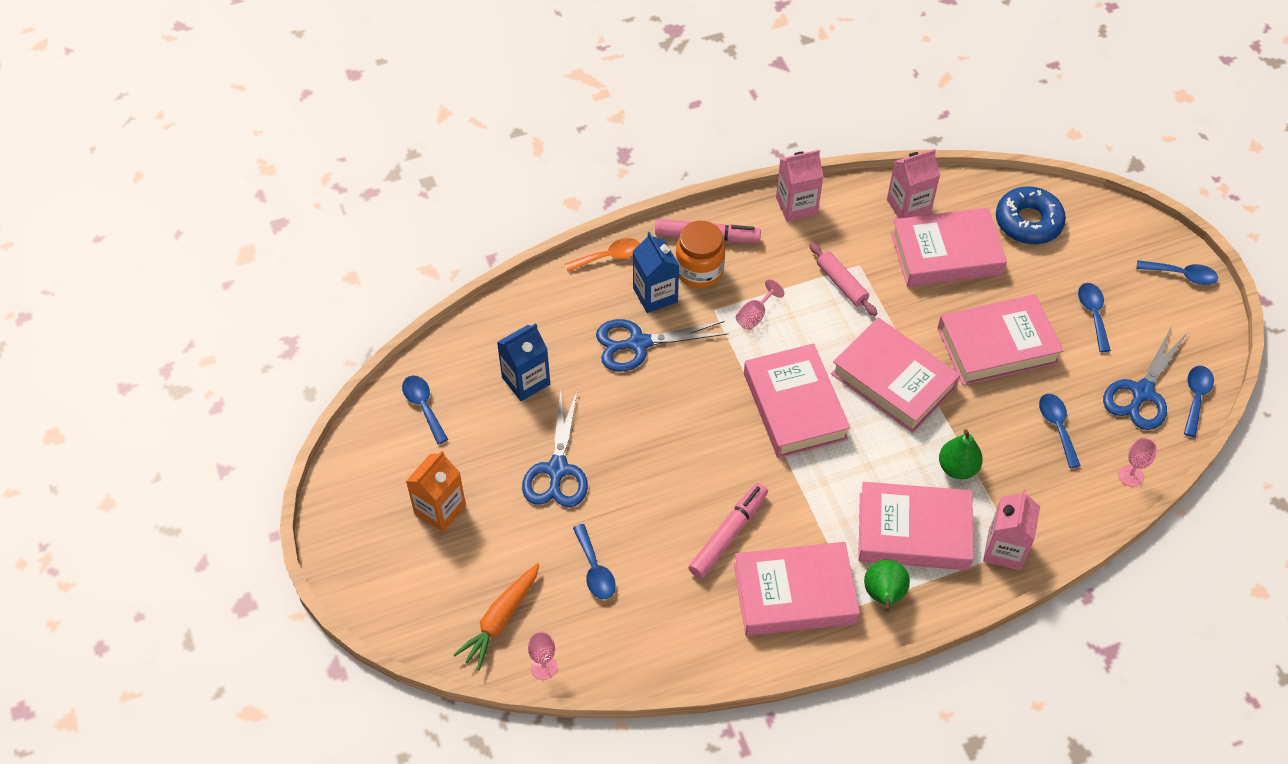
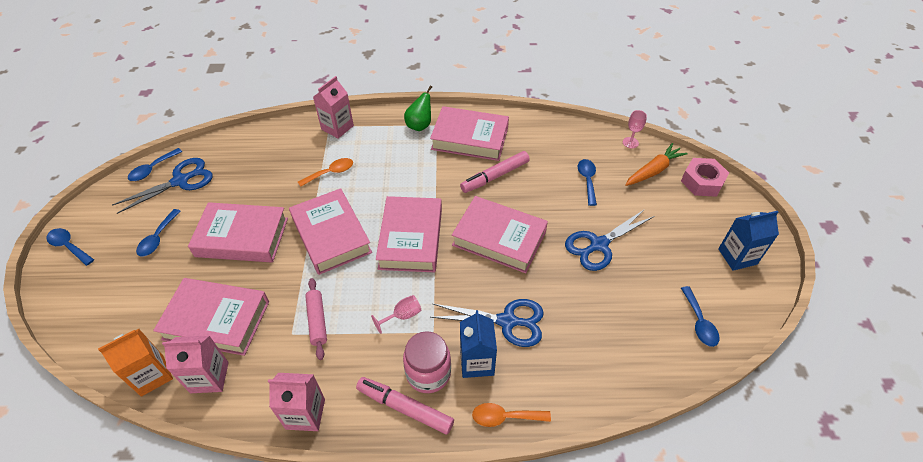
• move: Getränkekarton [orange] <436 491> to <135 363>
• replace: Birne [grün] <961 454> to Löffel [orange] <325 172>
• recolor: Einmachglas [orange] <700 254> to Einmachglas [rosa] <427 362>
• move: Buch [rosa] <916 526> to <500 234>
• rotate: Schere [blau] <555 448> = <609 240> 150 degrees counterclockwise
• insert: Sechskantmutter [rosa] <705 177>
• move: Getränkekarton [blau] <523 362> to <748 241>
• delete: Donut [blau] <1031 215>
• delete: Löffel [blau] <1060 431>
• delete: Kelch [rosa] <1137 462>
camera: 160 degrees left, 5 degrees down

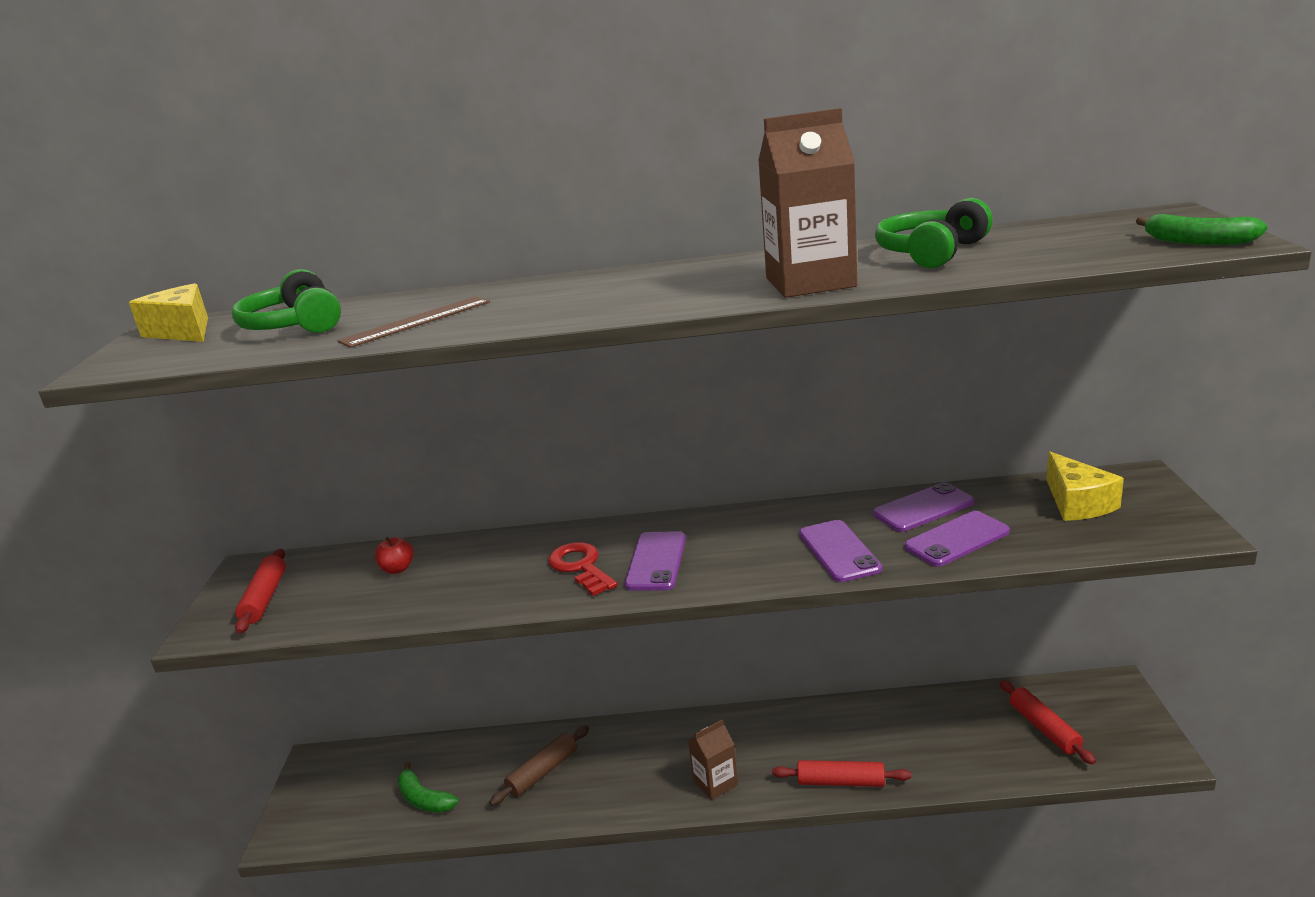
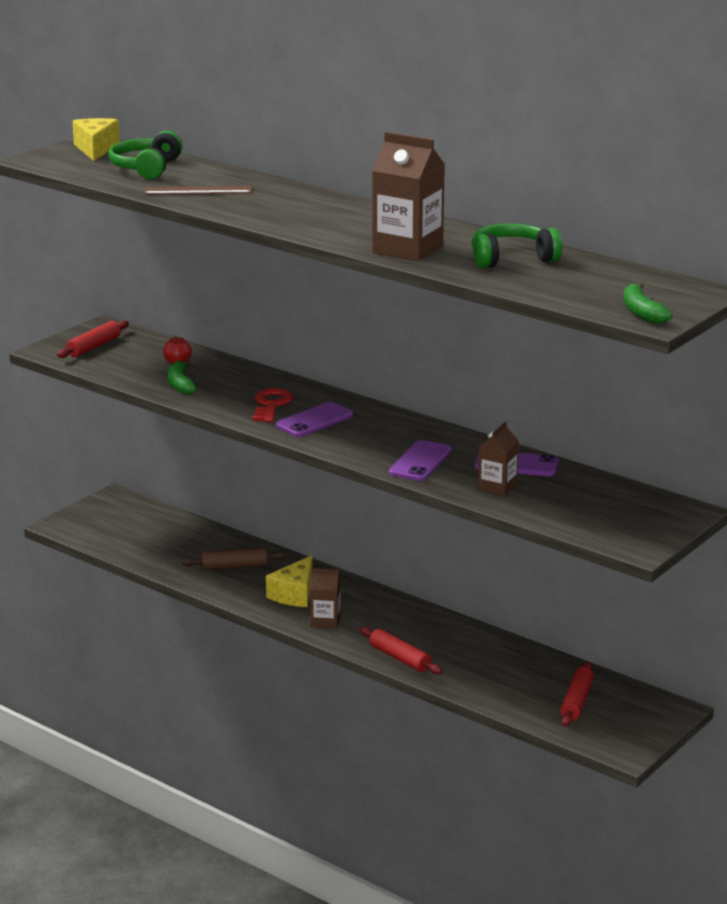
• move: Banane [grün] <427 787> to <182 377>
• move: Käse [gelb] <1085 486> to <289 581>
• replace: Handy [lila] <957 539> to Getränkekarton [braun] <498 459>
camera: 35 degrees right, 0 degrees up

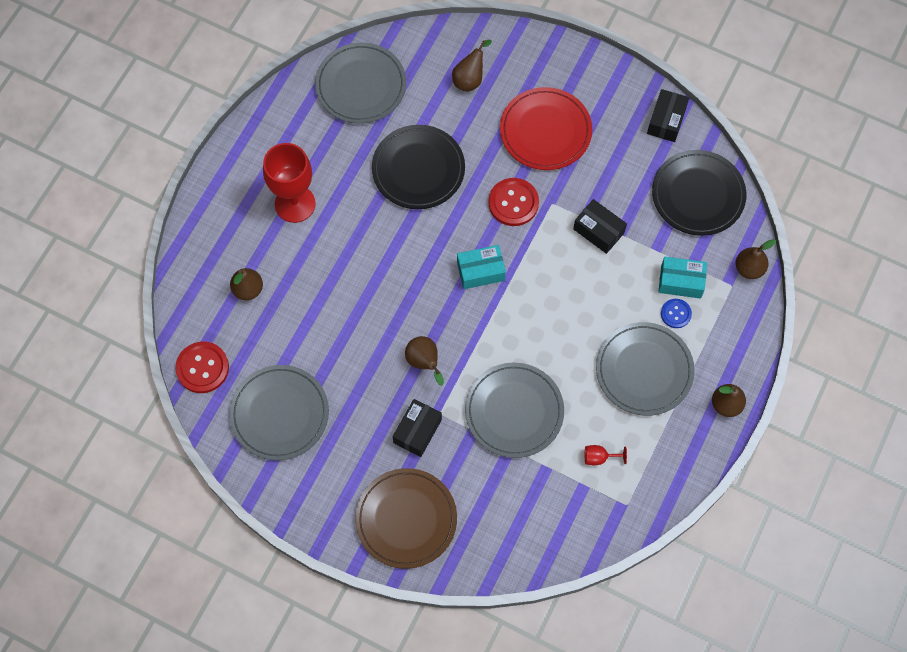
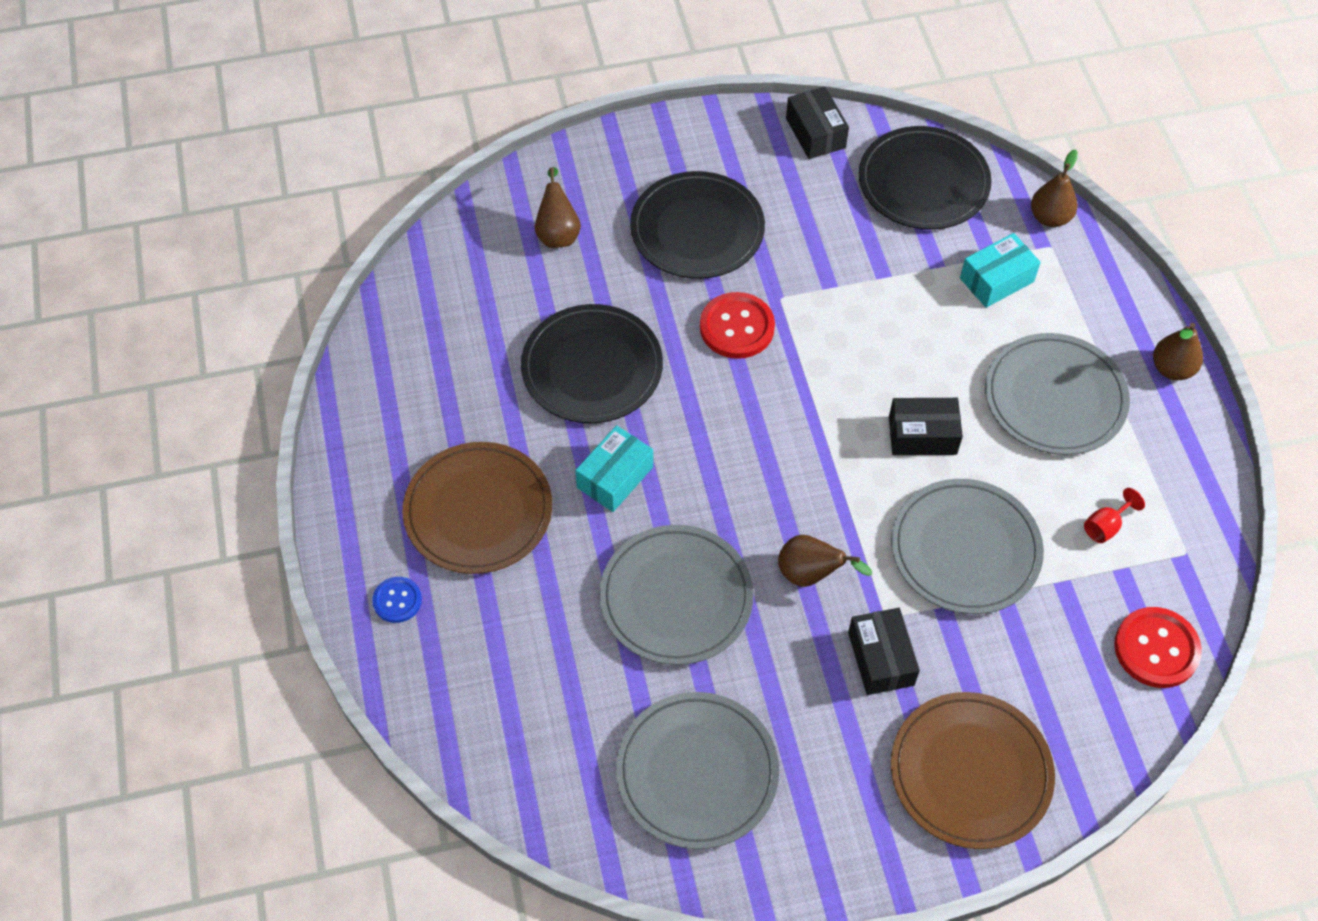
• move: Knopf [blau] <676 313> to <397 600>
• replace: Kelch [rot] <289 183> to Teller [braun] <477 508>
• move: Schachtel [türkis] <481 267> to <614 468>
• move: Teller [grau] <360 83> to <676 595>
• recolor: Teller [rot] <546 128> to Teller [schwarz] <697 225>
• move: Schachtel [schwarz] <600 226> to <926 426>
• move: Knopf [rot] <202 367> to <1158 647>
• delete: Birne [braun] <246 284>
camera: 40 degrees left, 10 degrees down

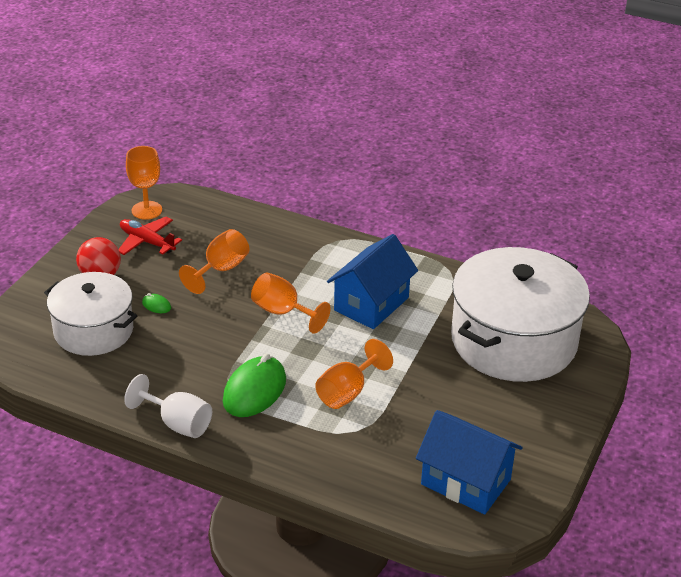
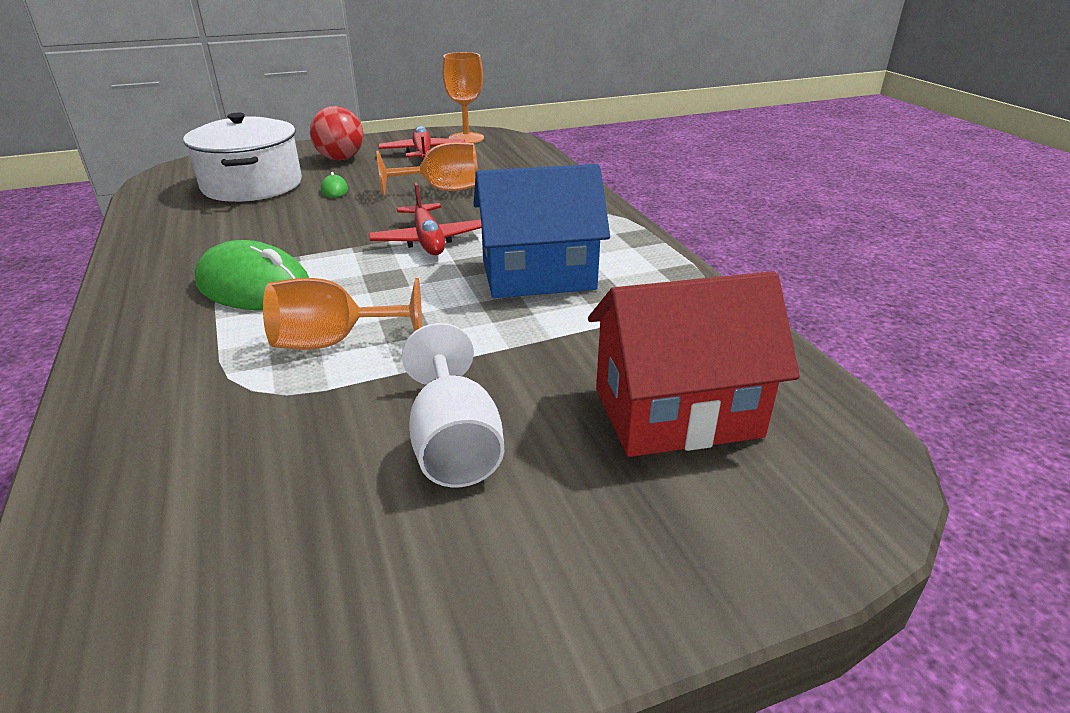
• rotate: Computermaus [grün] <254 385> = <252 275> 45 degrees clockwise
• replace: Kelch [orange] <291 303> to Flugzeug [rot] <425 218>
• move: Kelch [weiß] <168 406> to <453 405>
• replace: Kochtopf [weiß] <520 314> to Haus [rot] <694 364>
• delete: Haus [blau] <469 462>
camera: 45 degrees right, 5 degrees down

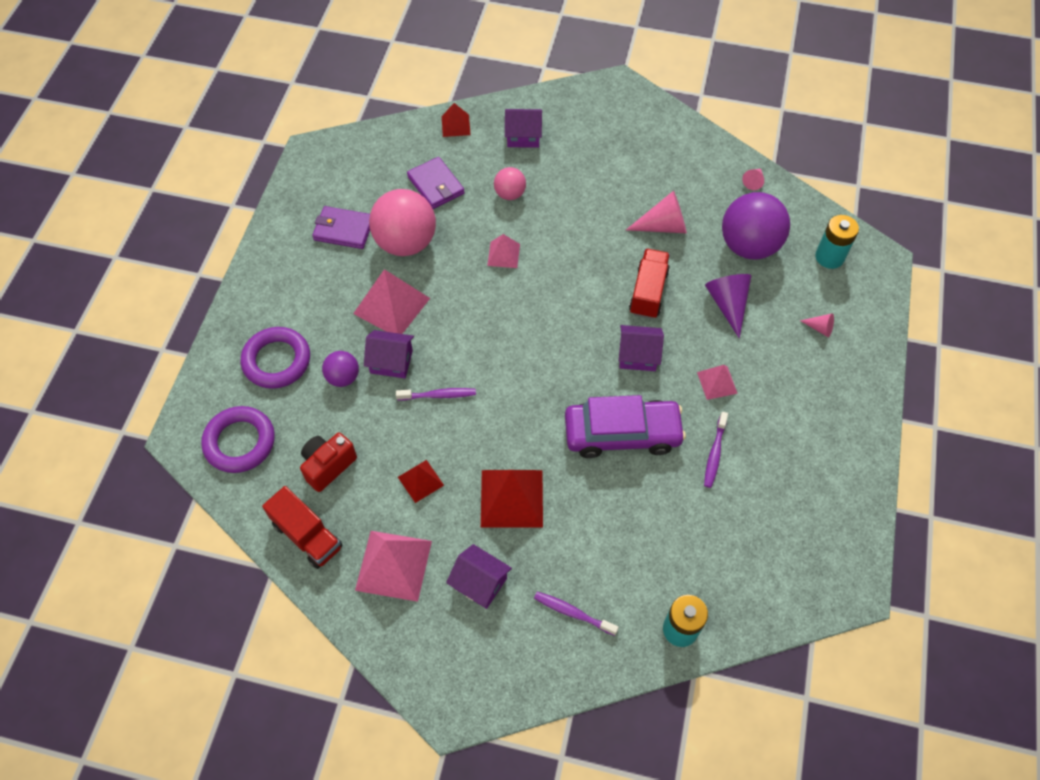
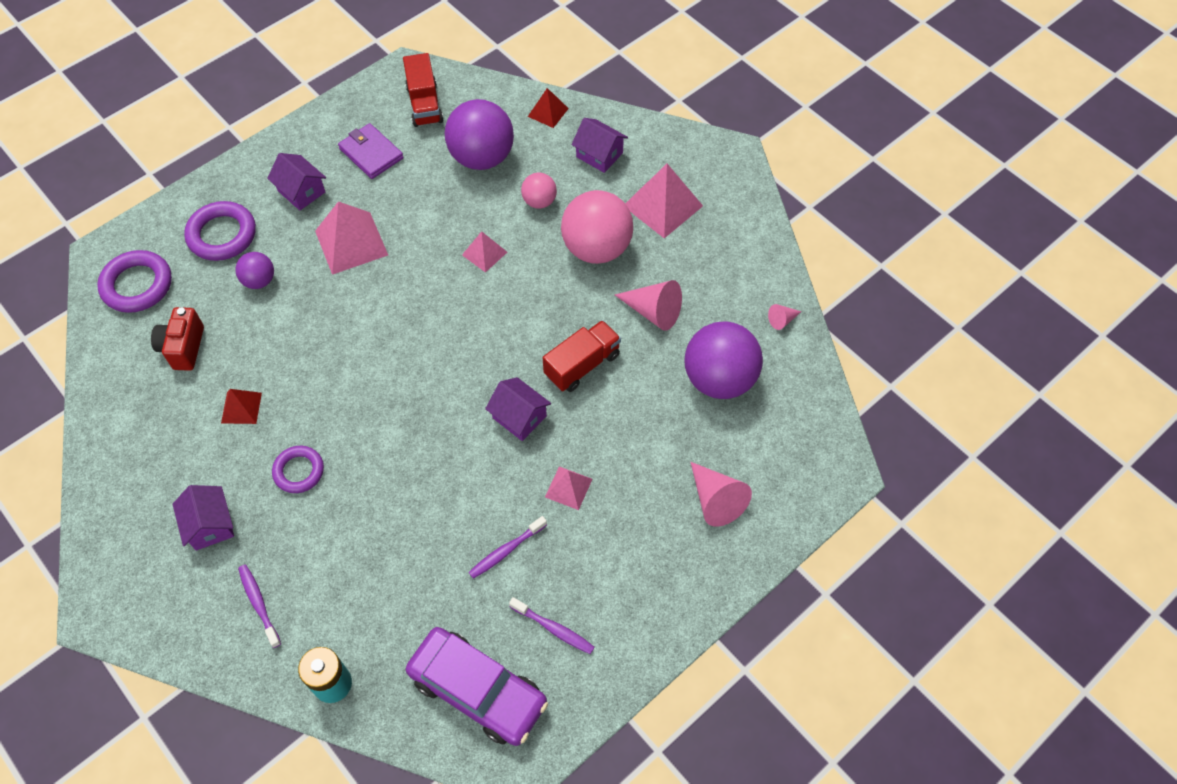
• rotate: Kamera [rot] <328 462> = <177 339> 75 degrees counterclockwise
• move: Haus [lila] <389 354> to <296 182>
• replace: Pyramide [rot] <512 498> to Ring [lila] <298 469>
• move: Lastwagen [rot] <302 527> to <423 90>
• move: Auto [lila] <625 426> to <477 686>
• replace: Geldbörse [lila] <436 183> to Ball [lila] <479 134>
• move: Zahnbürste [lila] <436 394> to <551 625>
• move: Ball [rosa] <402 222> to <597 227>
• move: Pyramide [rosa] <393 566> to <664 201>
• resize: Kegel [rosa] <817 325> = <721 494> x1.94
• delete: Kegel [lila] <728 306>
• delete: Batterie [türkis] <837 242>
camera: 35 degrees right, 0 degrees up

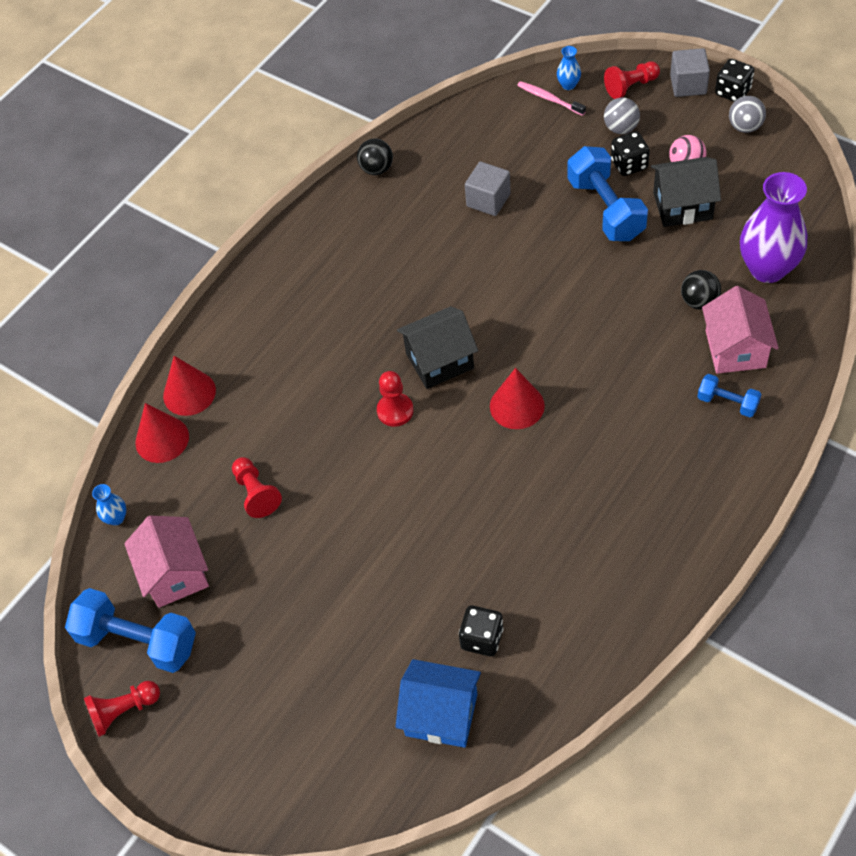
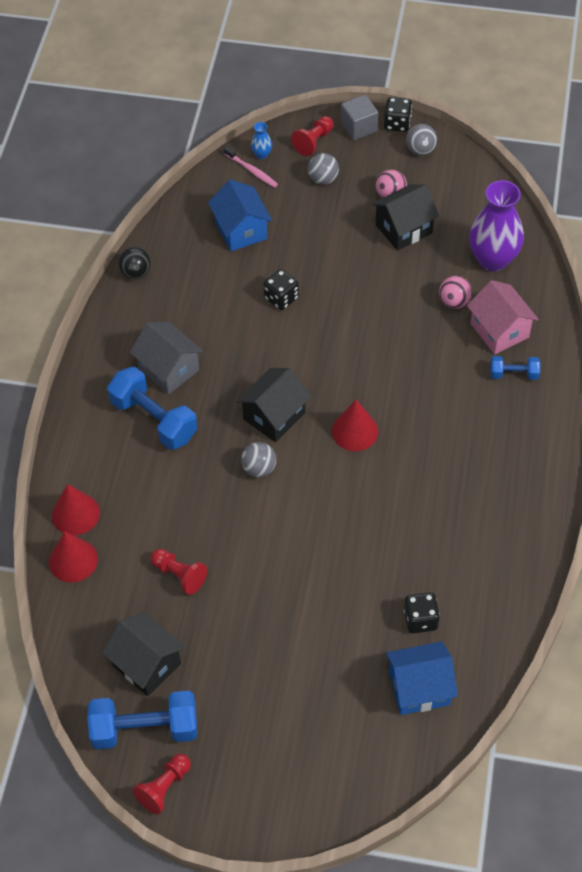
• recolor: Haus [rosa] <166 562> to Haus [schwarz] <143 654>
• move: Hantel [blau] <607 193> to <152 408>
• insert: Haus [grau] <166 358>
• insert: Haus [blau] <240 215>
• rotate: Zahnbürste [rosa] <551 98> = <251 167> 150 degrees counterclockwise
• replace: Bauer [rot] <395 399> to Ball [grau] <258 459>
• move: Spielwürfel [schwarz] <630 153> to <281 289>
• recolor: Ball [schwarz] <701 290> to Ball [rosa] <455 292>
• delete: Vase [blau] <109 505>
• delete: Kubus [grau] <488 188>
camera: 30 degrees left, 0 degrees up

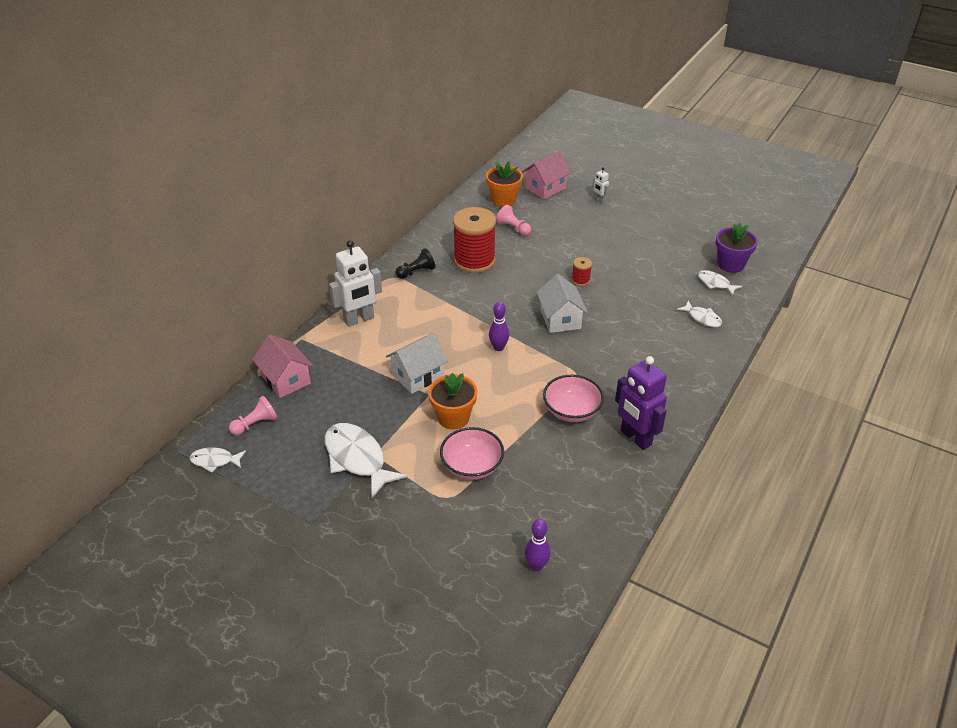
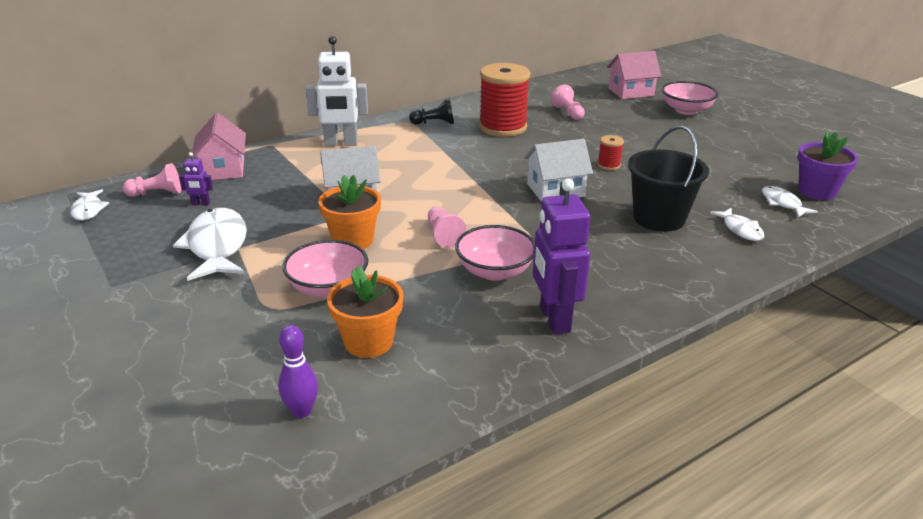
• rotate: Fisch [weiß] <217 459> = <89 204> 135 degrees counterclockwise
• insert: Roboter [lila] <196 178>
• move: Blumentopf [orange] <504 184> to <365 311>
• insert: Bauer [rosa] <447 227>
• rotate: Haus [weiß] <562 303> = <558 170> 60 degrees clockwise
• insert: Eimer [schwarz] <668 179>
• replace: Roboter [weiß] <600 185> to Schüssel [rosa] <690 98>
• delete: Bowlingkegel [lila] <499 326>
camera: 25 degrees right, 10 degrees down

